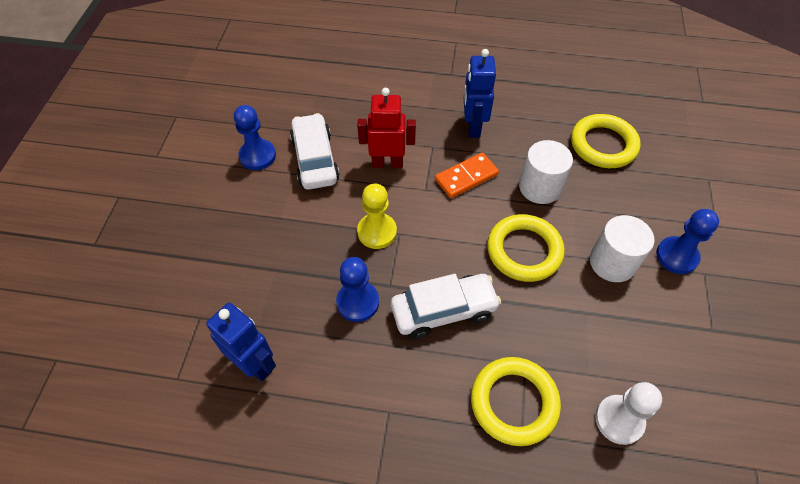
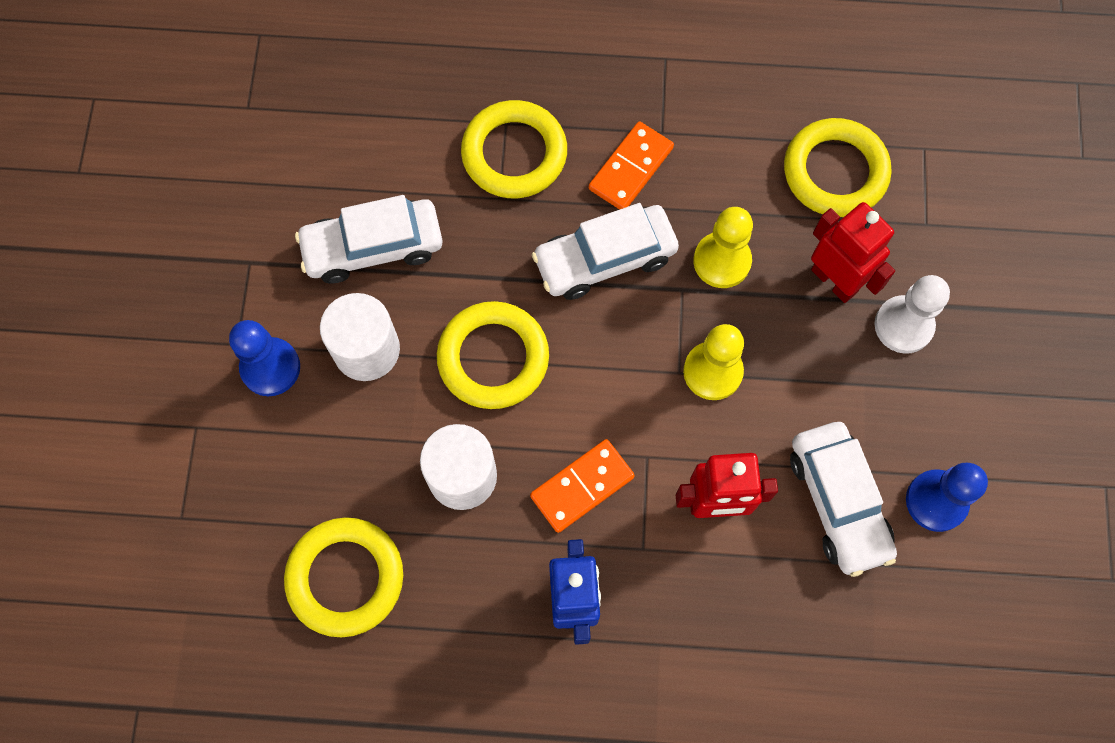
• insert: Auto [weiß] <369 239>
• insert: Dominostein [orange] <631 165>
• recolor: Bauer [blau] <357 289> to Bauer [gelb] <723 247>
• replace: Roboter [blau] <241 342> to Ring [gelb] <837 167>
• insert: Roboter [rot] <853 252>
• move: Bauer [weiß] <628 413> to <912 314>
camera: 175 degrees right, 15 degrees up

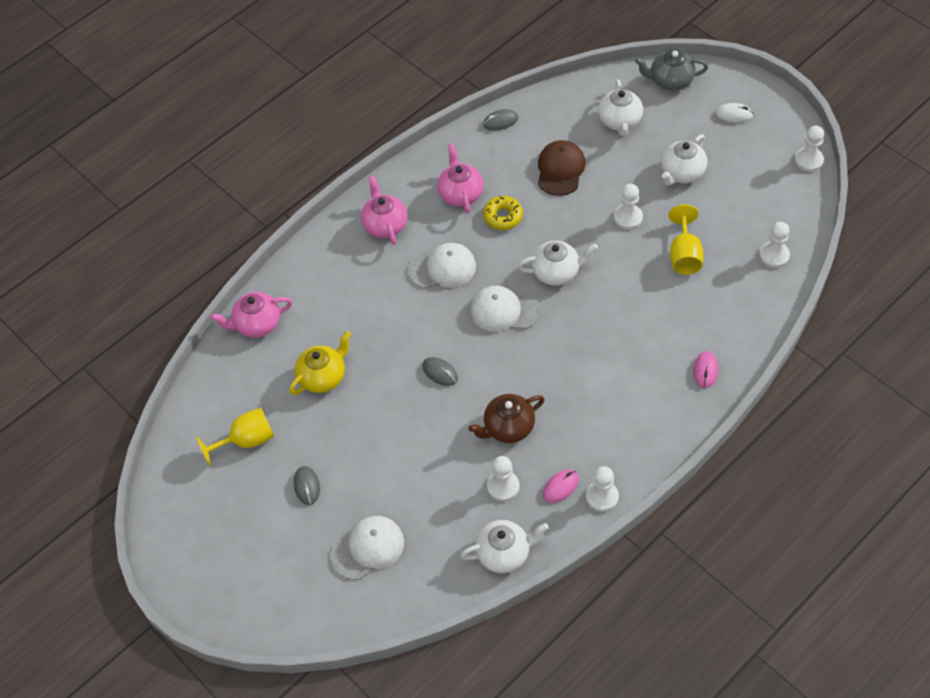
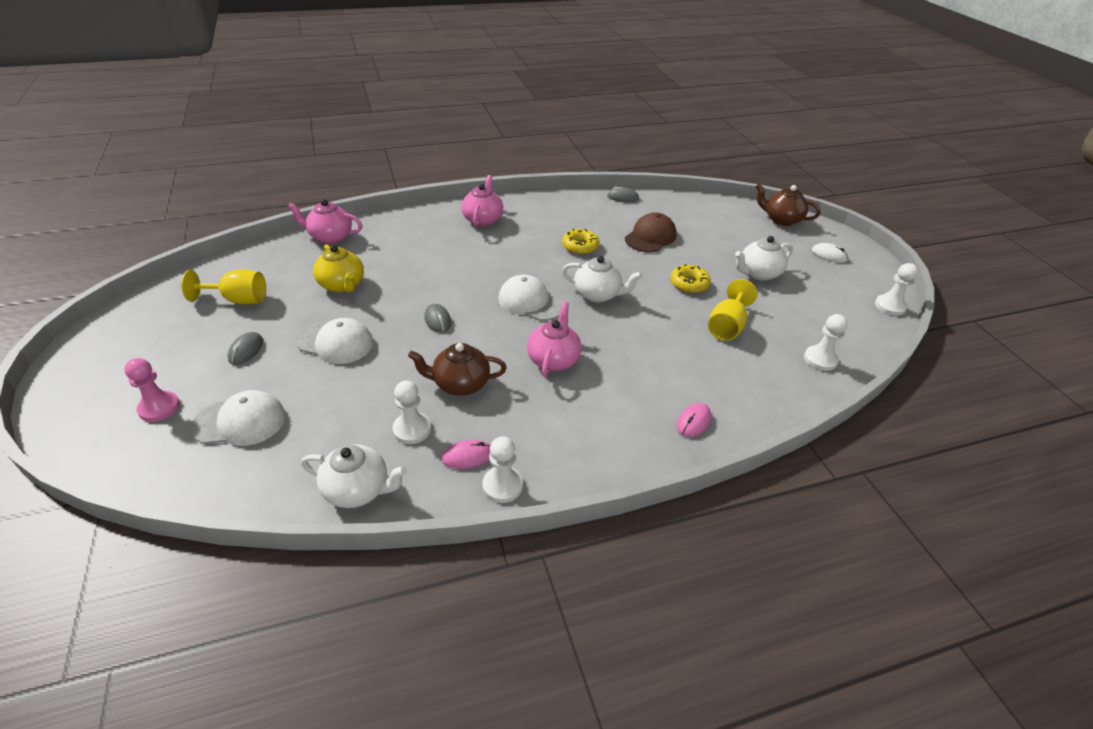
• insert: Bauer [rosa] <152 390>
• move: Kappe [weiß] <442 265> to <334 341>
• rotate: Teekanne [gelb] <320 363> = <338 268> 75 degrees clockwise
• move: Teekanne [rosa] <460 179> to <554 339>
• replace: Bauer [weiß] <628 207> to Donut [gelb] <690 278>
• recolor: Teekanne [grau] <671 70> to Teekanne [braun] <788 205>
• delete: Teekanne [weiß] <620 108>
camera: 20 degrees right, 15 degrees down

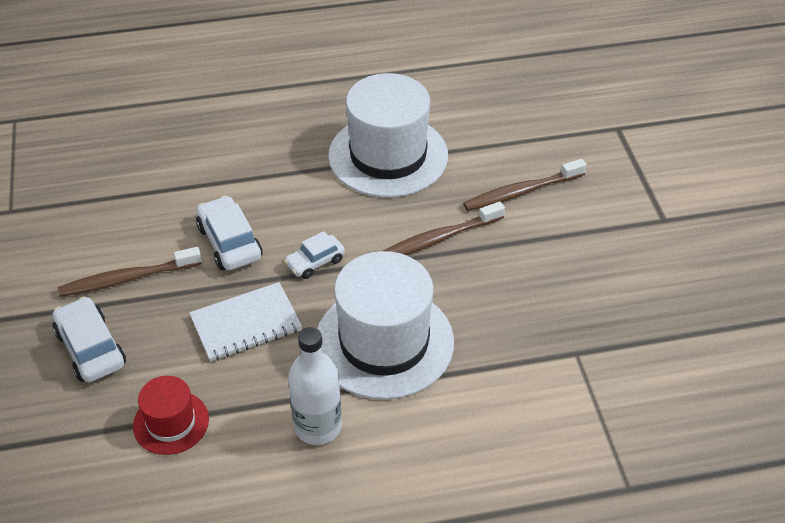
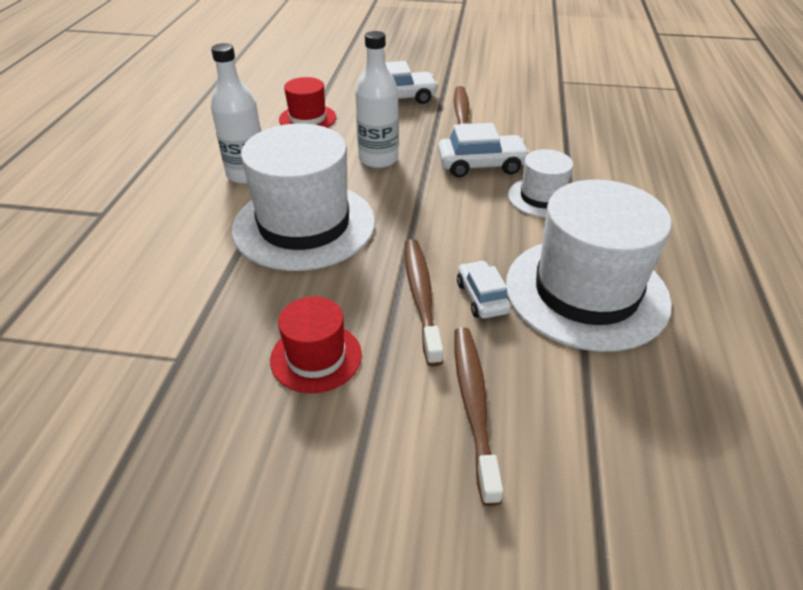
• insert: Hut [rot] <316 345>
• replace: Notizbuch [weiß] <245 322> to Flasche [weiß] <377 99>
• move: Auto [weiß] <314 255> to <484 289>
• insert: Hut [weiß] <540 183>
camera: 110 degrees right, 5 degrees down

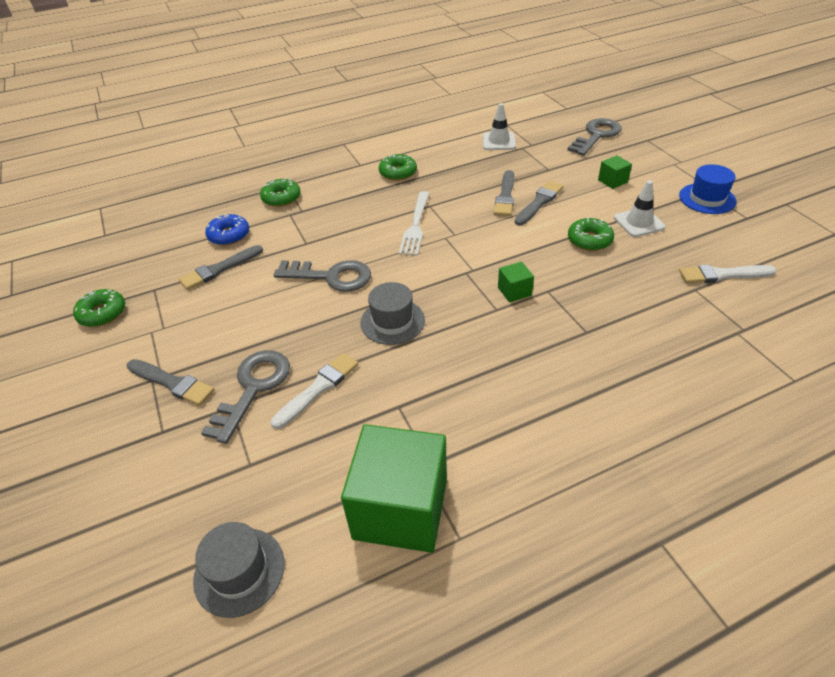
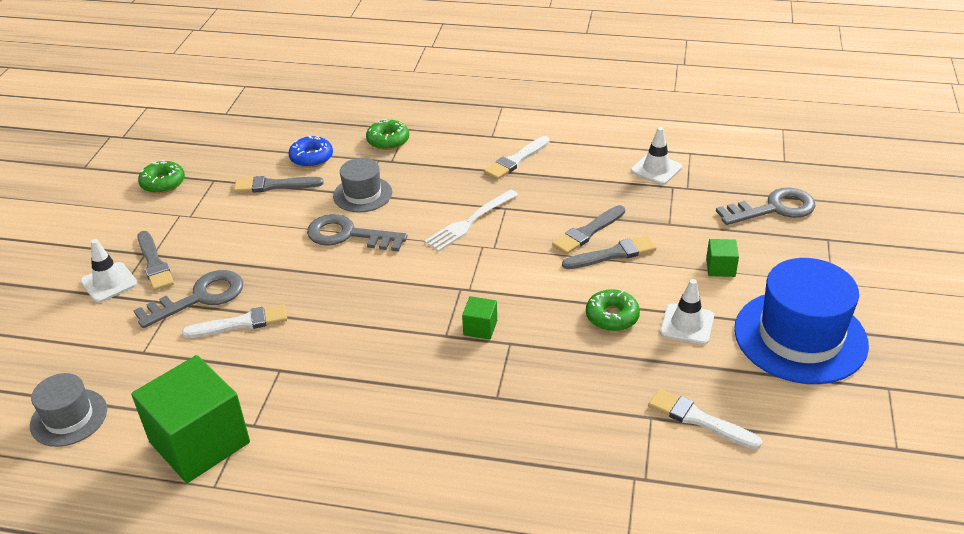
• insert: Leitkegel [weiß] <108 271>
• rotate: Schlüssel [grau] <322 276> = <357 233> 150 degrees clockwise
• move: Hut [grau] <392 313> to <362 185>
• replace: Donut [grün] <398 167> to Pinsel [weiß] <517 158>
• resize: Hut [blau] <708 189> = <801 321> x1.83
camera: 35 degrees right, 5 degrees down

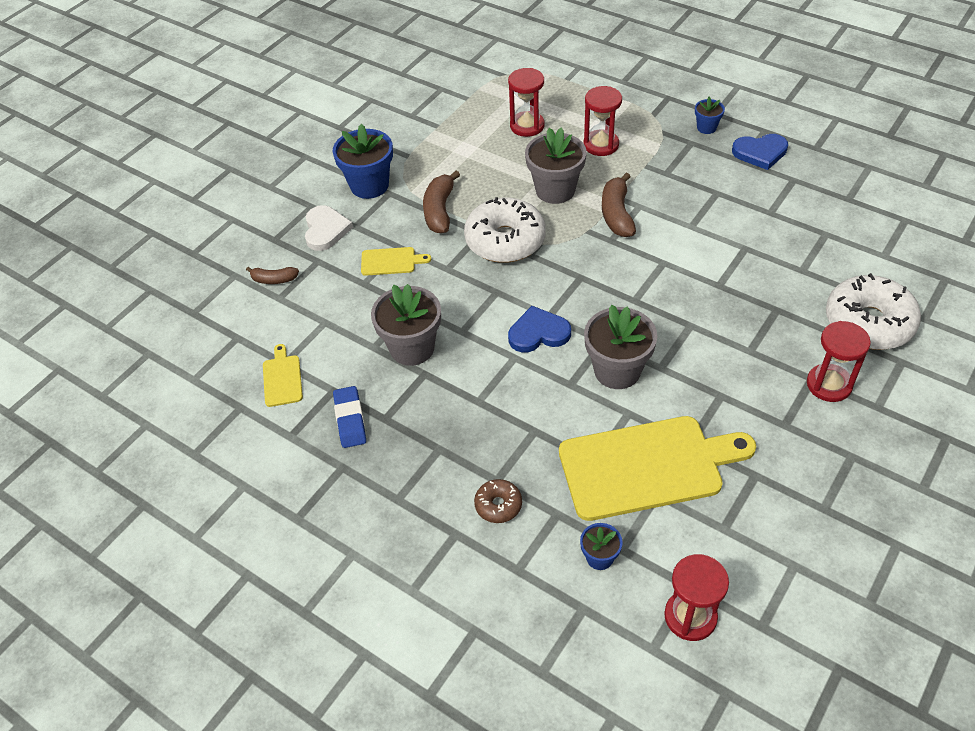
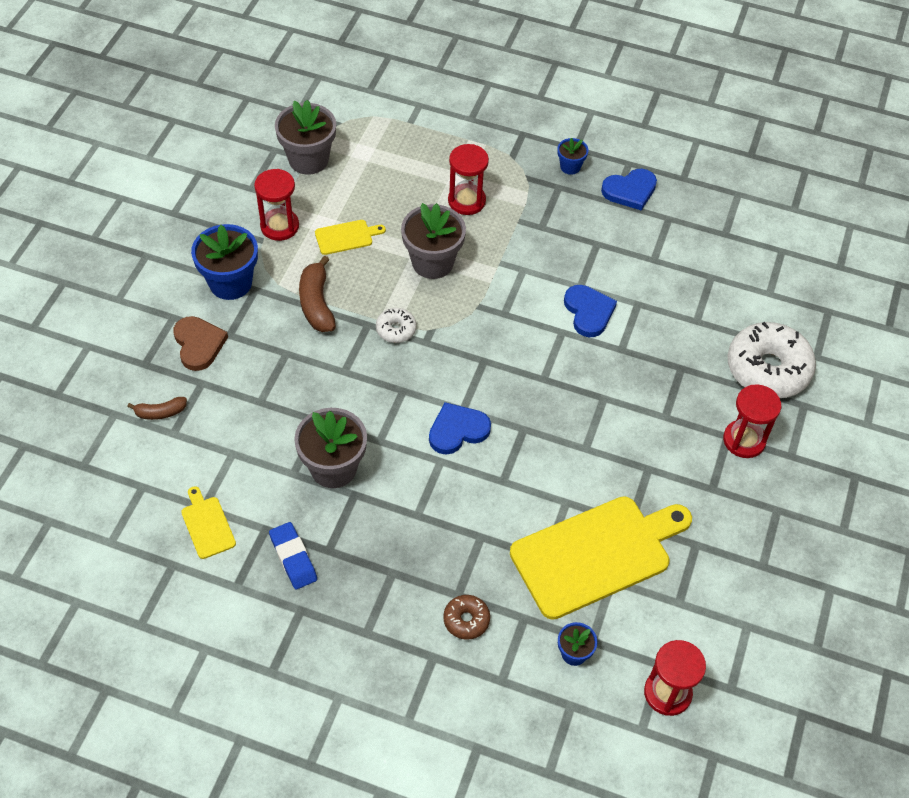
• recolor: Herz [weiß] <329 228> to Herz [braun] <201 343>
• move: Sanduhr [rot] <526 102> to <276 205>
• move: Blumentopf [grau] <620 347> to <305 137>
• move: Schneidebrett [gelb] <396 261> to <350 237>
• resize: Donut [weiß] <505 230> = <396 325> x0.48
• insert: Herz [blau] <590 311>
• delete: Banane [braun] <619 205>
camera: 20 degrees left, 5 degrees up

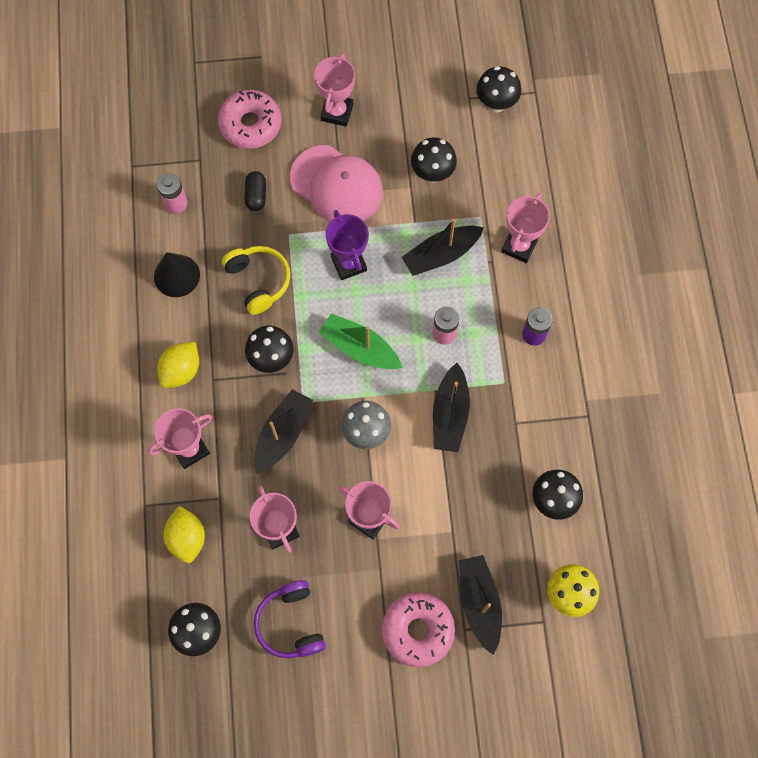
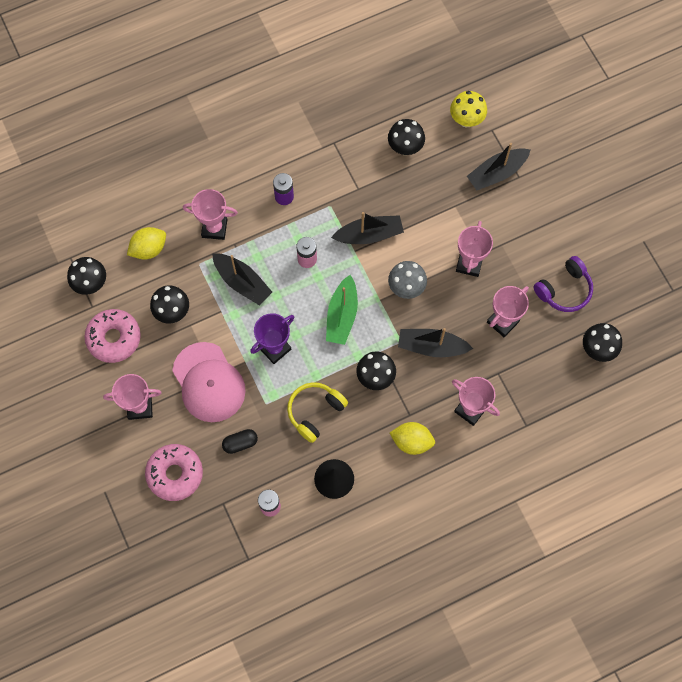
• move: Donut [rosa] <418 629> to <112 336>
• move: Zitrone [gelb] <184 534> to <146 243>
• rotate: Kappe [rosa] <336 183> = <209 382> 135 degrees clockwise
camera: 110 degrees left, 0 degrees up

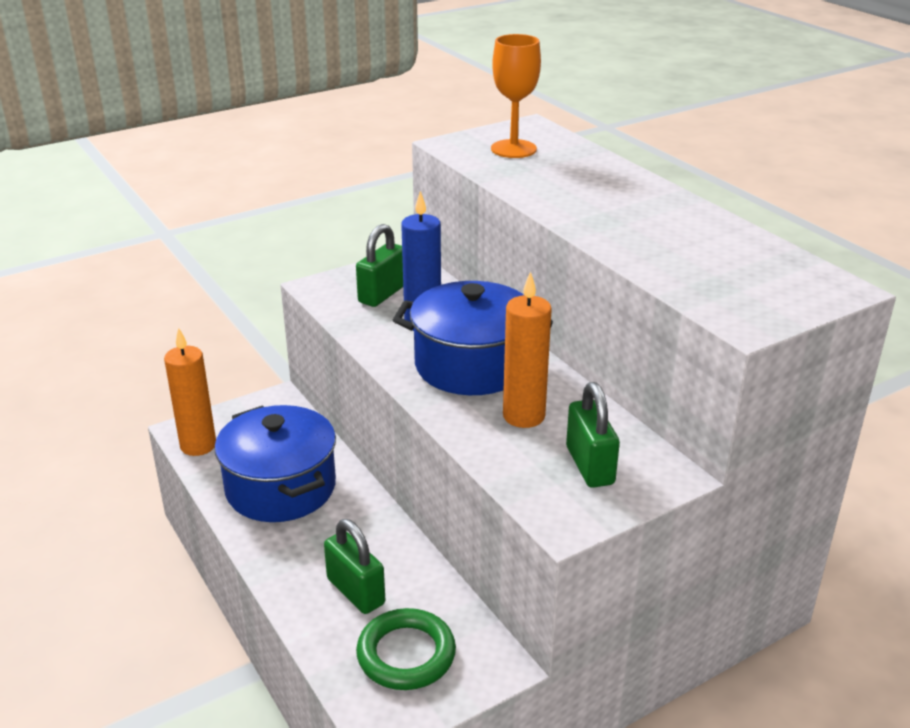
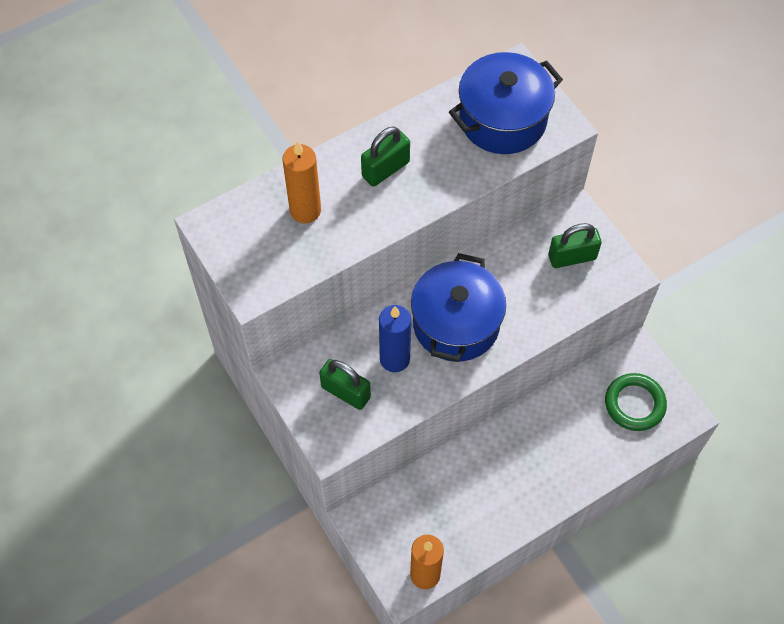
• move: Kerze [orange] <527 349> to <302 182>
• move: Vorhängeschloss [grün] <354 566> to <385 157>
• move: Kochtopf [blau] <275 463> to <506 103>
• delete: Kelch [orange] <516 96>
camera: 90 degrees left, 30 degrees up

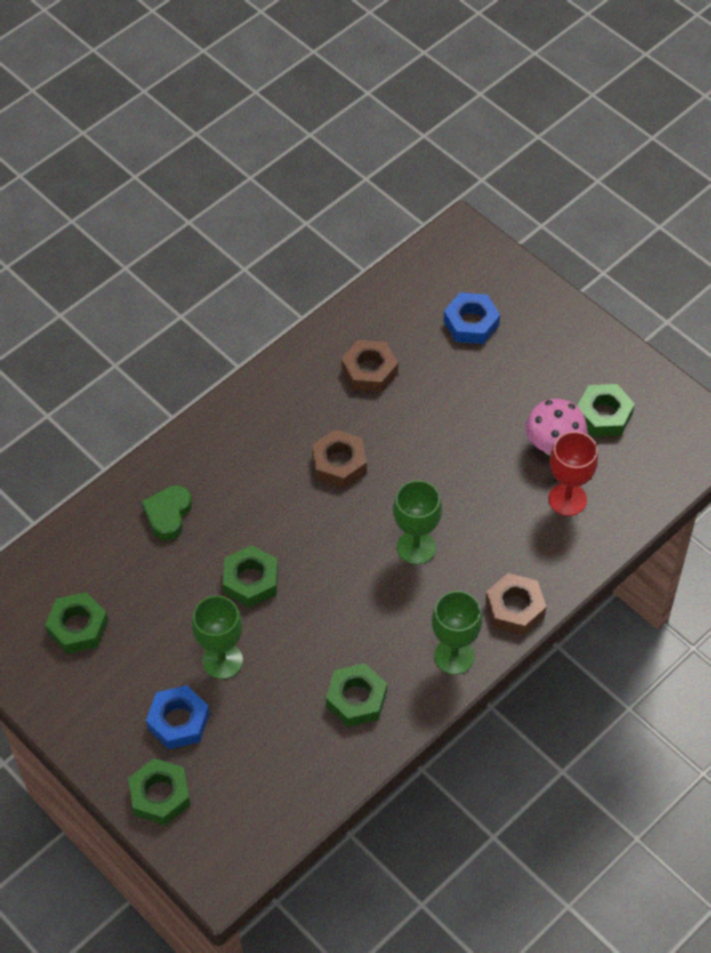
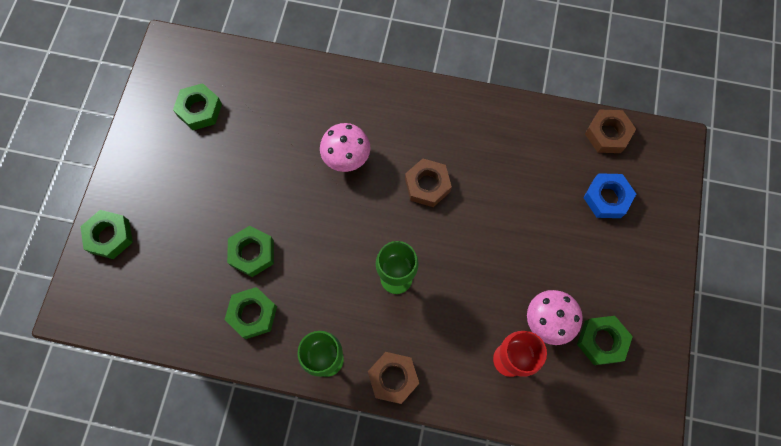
• move: Sechskantmutter [grün] <250 576> to <250 251>
• insert: Pilz [rosa] <345 147>
• move: Sechskantmutter [braun] <369 366> to <610 131>
• delete: Herz [grün] <166 512>
• delete: Sechskantmutter [blau] <178 717>
• delete: Kelch [grün] <217 637>
camera: 55 degrees right, 15 degrees up

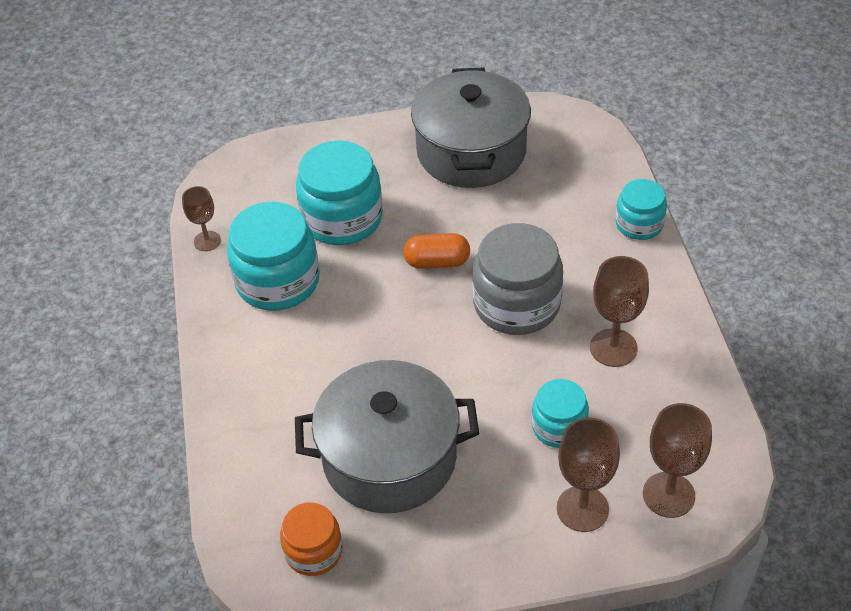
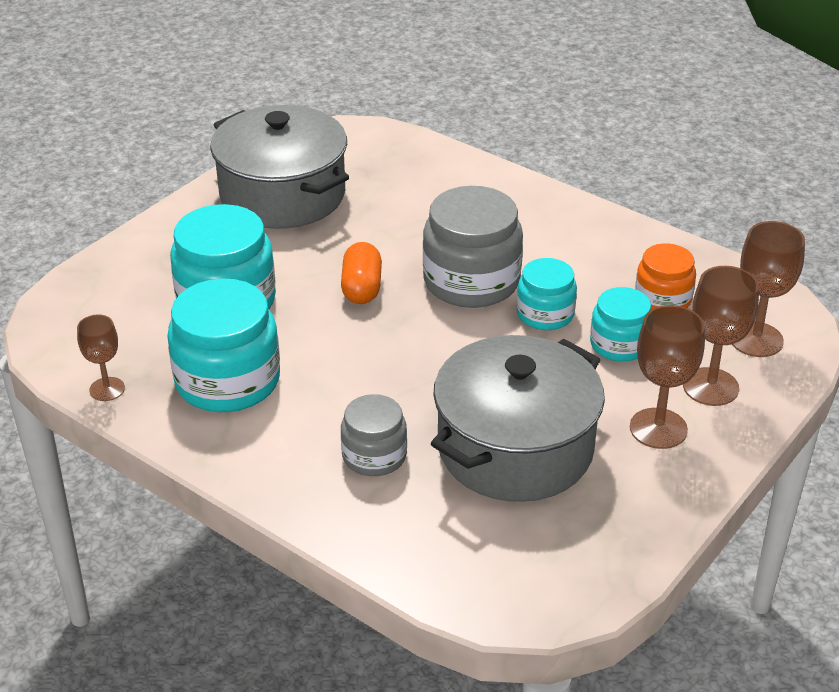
• rotate: Kapsel [orange] <436 251> = <361 273> 45 degrees counterclockwise
• insert: Einmachglas [grau] <374 435>
• move: Einmachglas [türkis] <641 209> to <547 294>
• move: Kelch [braun] <619 311> to <667 377>
• move: Einmachglas [orange] <311 539> to <665 276>
camera: 45 degrees left, 10 degrees down

